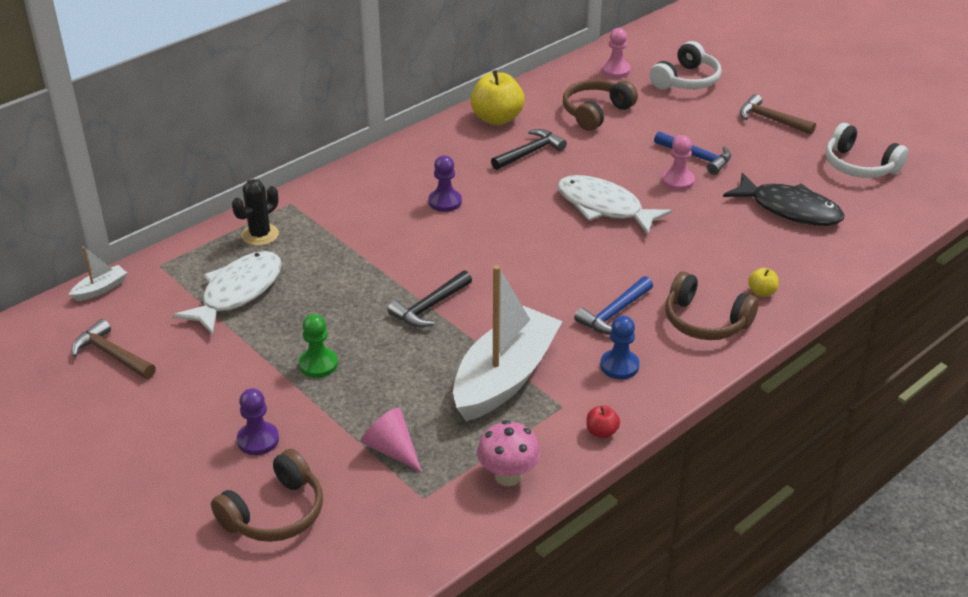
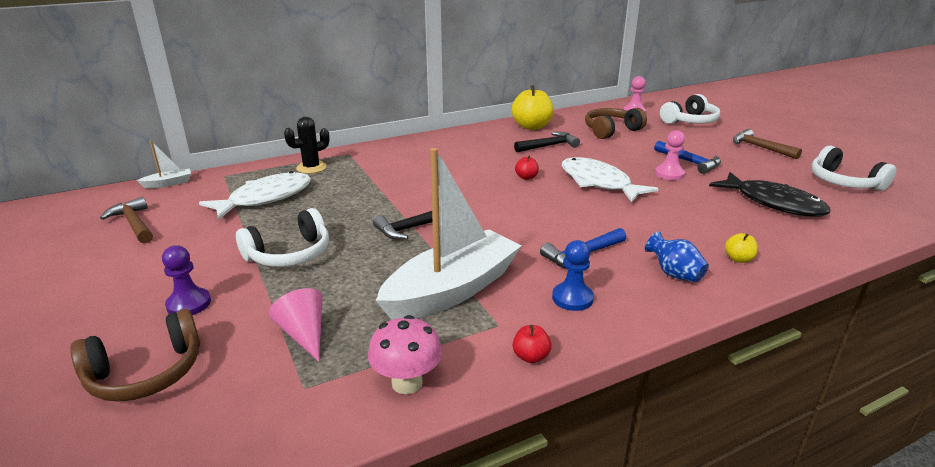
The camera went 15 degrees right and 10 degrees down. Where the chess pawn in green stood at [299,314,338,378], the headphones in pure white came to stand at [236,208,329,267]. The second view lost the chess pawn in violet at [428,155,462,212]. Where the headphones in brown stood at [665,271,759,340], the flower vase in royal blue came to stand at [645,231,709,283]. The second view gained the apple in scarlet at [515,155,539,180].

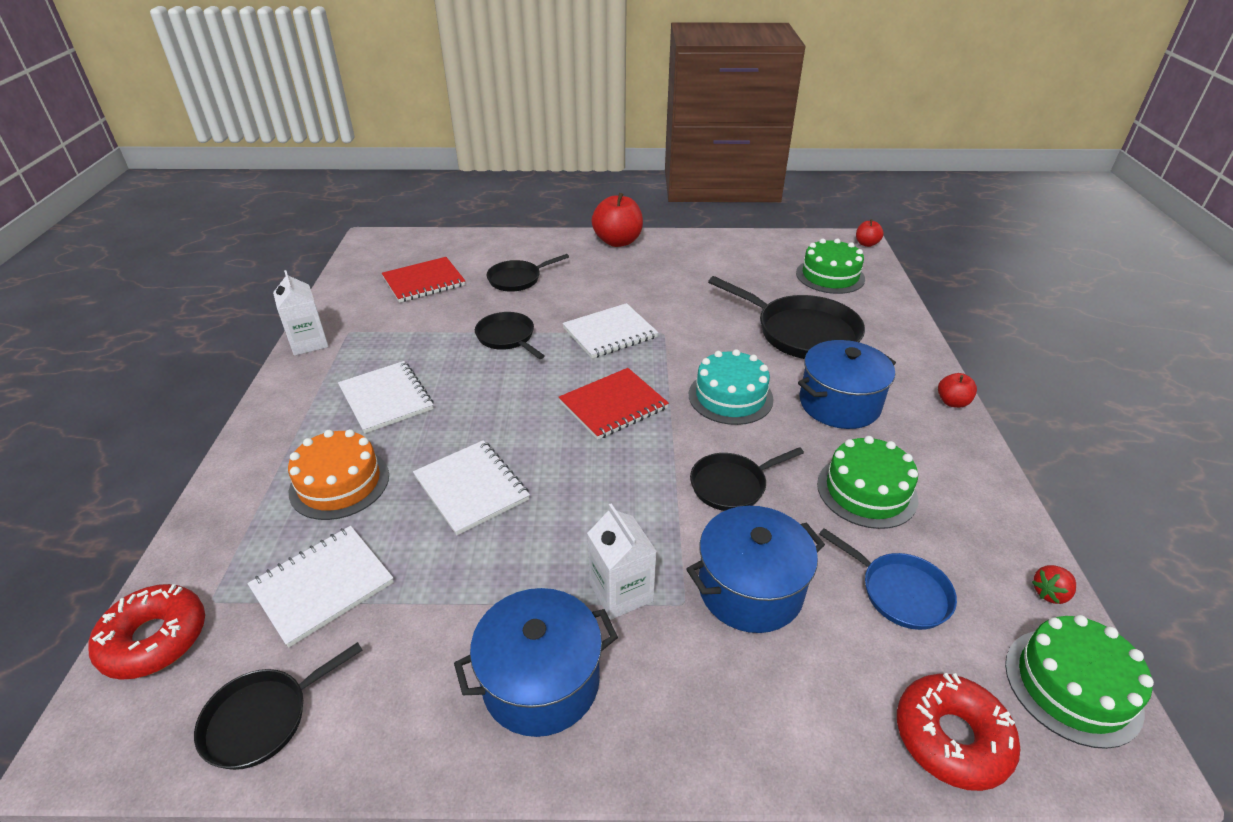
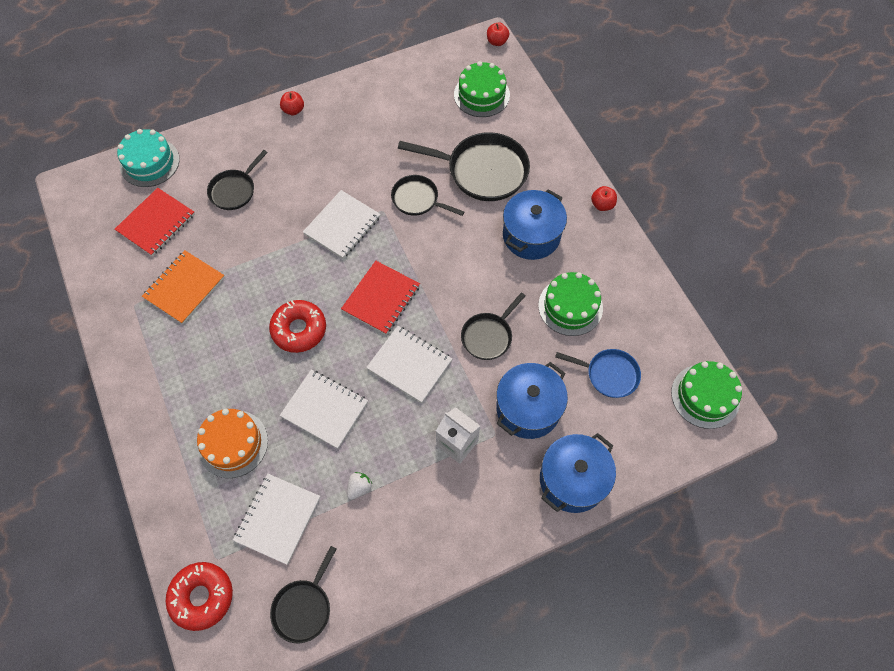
The camera went 25 degrees left and 25 degrees up. The second view lost the juice carton in pure white at [273,270,329,356]. The exercise book in pure white ended up elsewhere, having gone from [338,361,434,433] to [366,326,452,403]. The pot in royal blue ended up elsewhere, having gone from [454,588,618,737] to [540,433,616,513]. The skillet in black ended up elsewhere, having gone from [475,312,545,359] to [391,175,464,216]. The size of the apple in scarlet at [591,193,643,247] changed by a factor of 0.51. The cake in teal ended up elsewhere, having gone from [689,349,773,425] to [117,129,180,187]. The glazed donut in scarlet ended up elsewhere, having gone from [897,673,1020,791] to [269,300,326,353]. The second view lost the toy strawberry in scarlet at [1032,565,1076,604]. The second view gained the exercise book in orange-coloured at [142,250,225,324]. The second view gained the toy strawberry in pure white at [347,472,372,500].

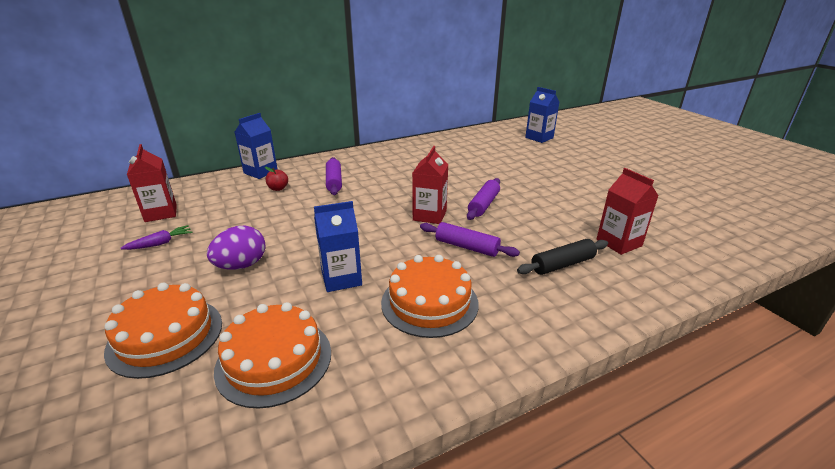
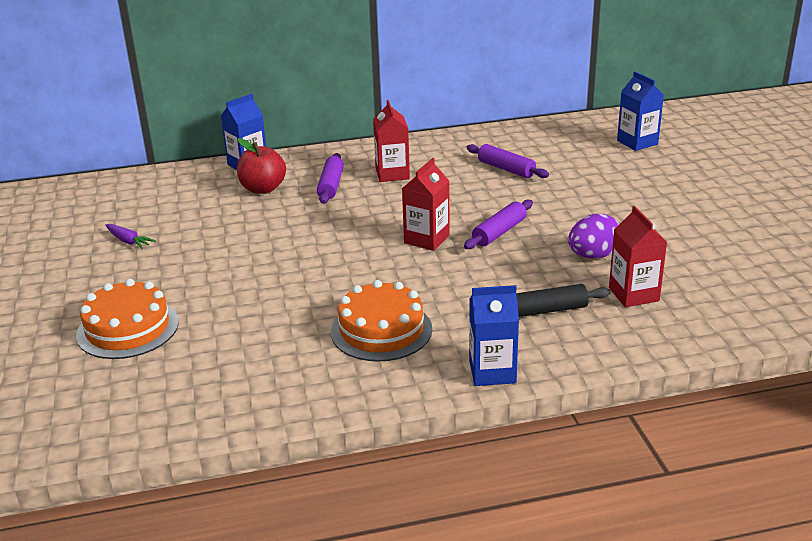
The camera went 15 degrees right and 0 degrees up. The toy carrot in violet at [121,225,192,250] ended up facing another way, 60 degrees clockwise from before. The juice carton in scarlet ended up elsewhere, having gone from [127,144,177,222] to [373,100,410,182]. The egg shape in violet ended up elsewhere, having gone from [207,226,266,270] to [568,214,619,259]. The second view lost the cake in orange-coloured at [214,302,331,409]. The size of the apple in scarlet at [265,167,288,191] changed by a factor of 1.83. The juice carton in royal blue ended up elsewhere, having gone from [314,201,362,292] to [469,285,519,386]. The rolling pin in violet ended up elsewhere, having gone from [420,222,520,257] to [466,144,549,178].

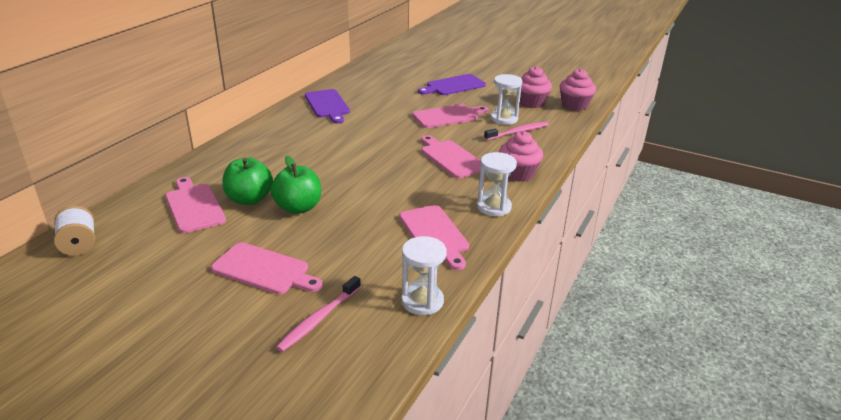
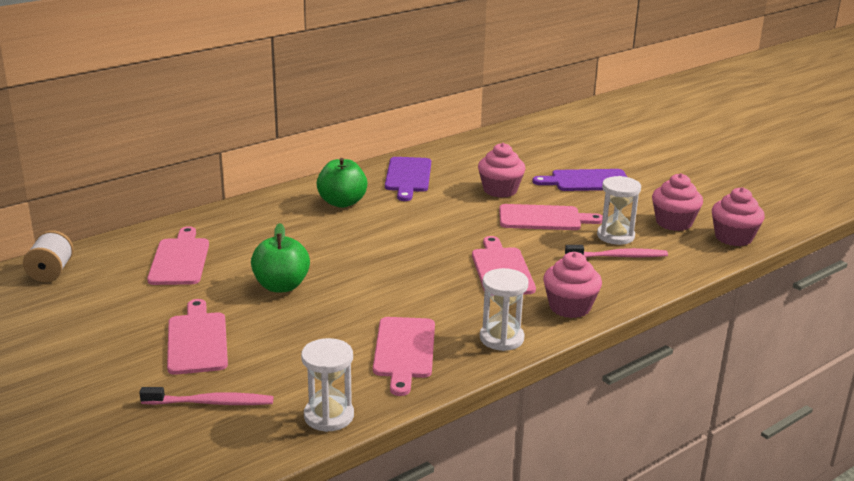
The camera went 25 degrees right and 5 degrees down. The bread board in rosy at [211,242,322,294] ended up facing another way, 150 degrees counterclockwise from before. The apple in green ended up elsewhere, having gone from [222,157,273,205] to [317,158,367,208]. The tooth brush in rosy at [276,276,361,352] ended up facing another way, 150 degrees counterclockwise from before. The second view gained the muffin in rosy at [478,143,525,198].

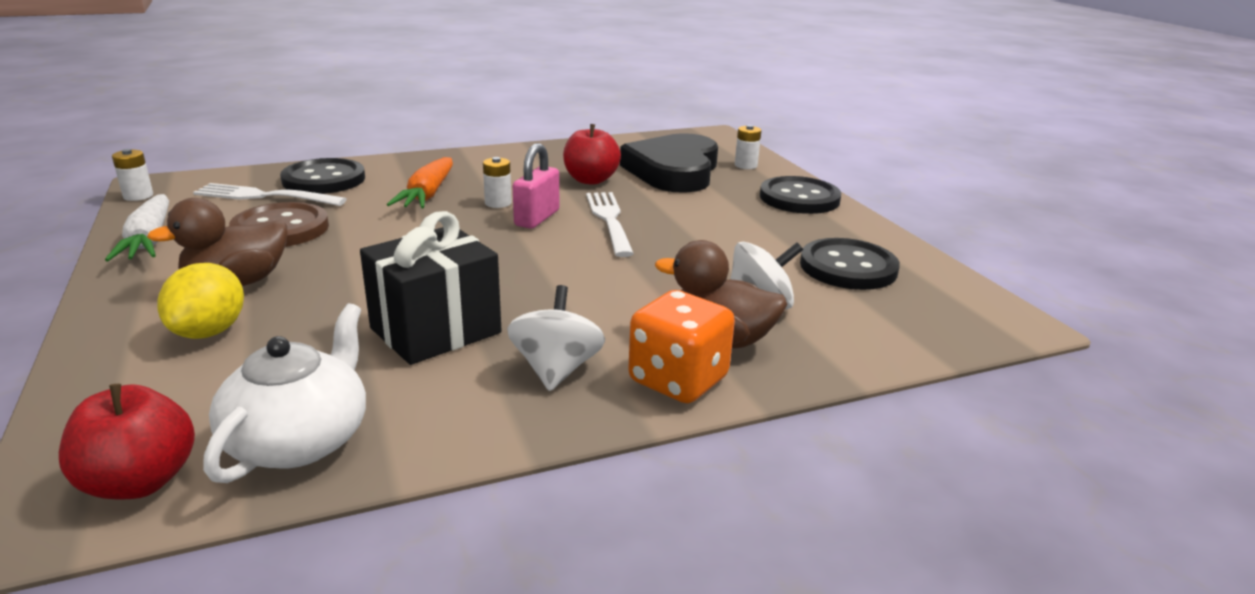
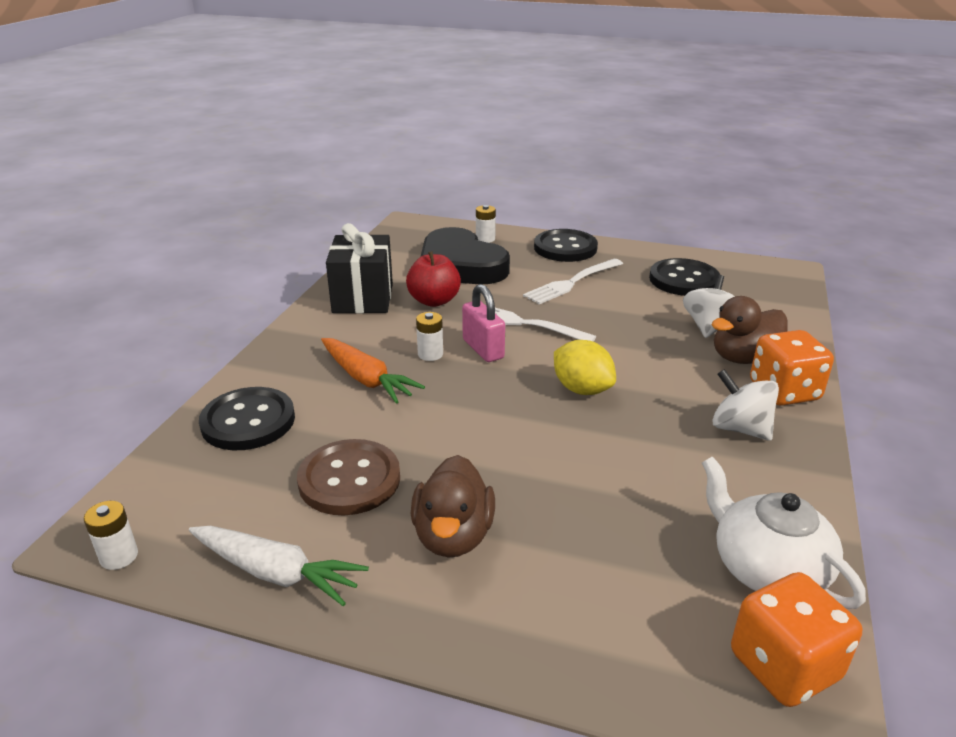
The camera went 50 degrees left and 5 degrees up. Where the apple in scarlet stood at [59,384,195,500], the game die in orange-coloured came to stand at [731,572,862,707]. The lemon in golden ended up elsewhere, having gone from [157,263,244,339] to [554,340,616,395]. The dinner fork in pure white ended up elsewhere, having gone from [193,183,347,206] to [523,259,623,304]. The wrapped gift in black ended up elsewhere, having gone from [360,211,501,365] to [326,223,393,313].

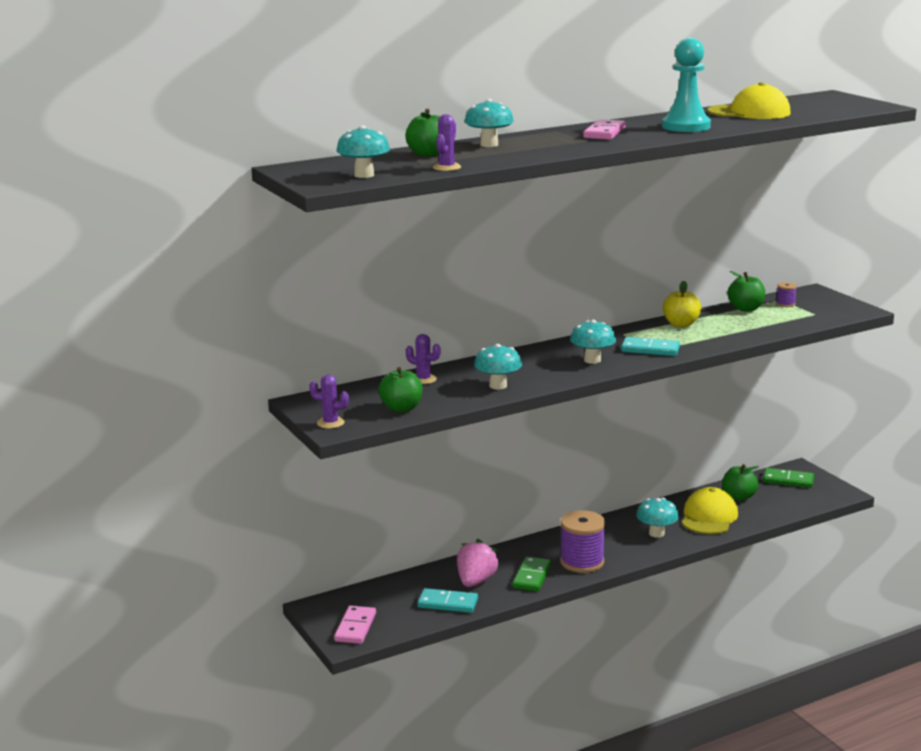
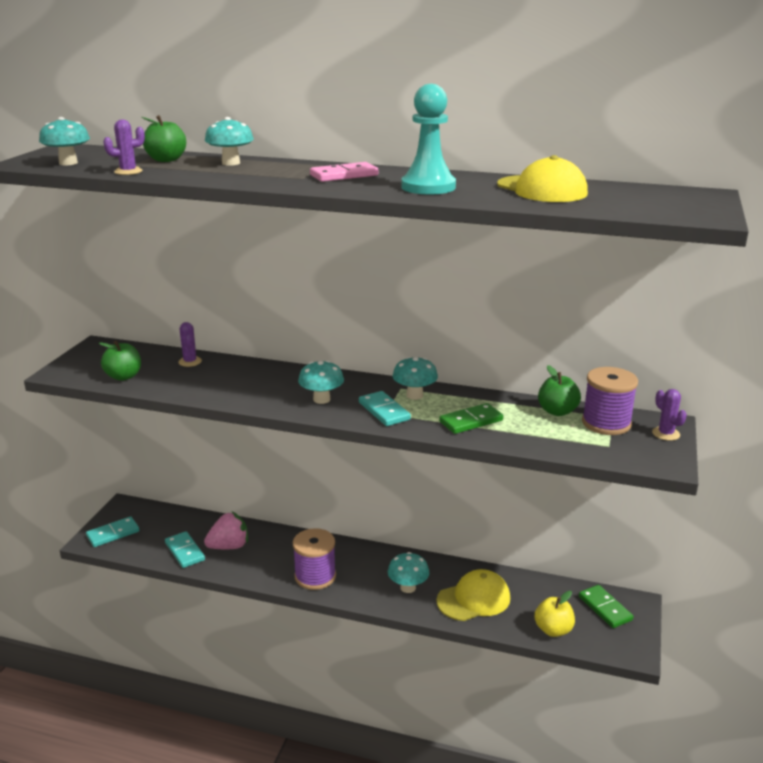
The camera went 45 degrees right and 5 degrees up. The saguaro cactus in violet ended up elsewhere, having gone from [309,375,349,429] to [652,389,687,441]. What was the domino piece in rosy at [334,606,376,644] turned into the domino piece in teal at [86,516,139,547]. The mushroom in teal ended up elsewhere, having gone from [474,344,522,390] to [393,357,438,400]. The domino piece in green ended up elsewhere, having gone from [513,556,551,591] to [439,403,503,434]. The apple in golden ended up elsewhere, having gone from [663,281,701,327] to [534,591,575,637]. The second view lost the apple in green at [722,464,759,501]. The size of the spool in violet at [776,282,797,307] changed by a factor of 2.21.

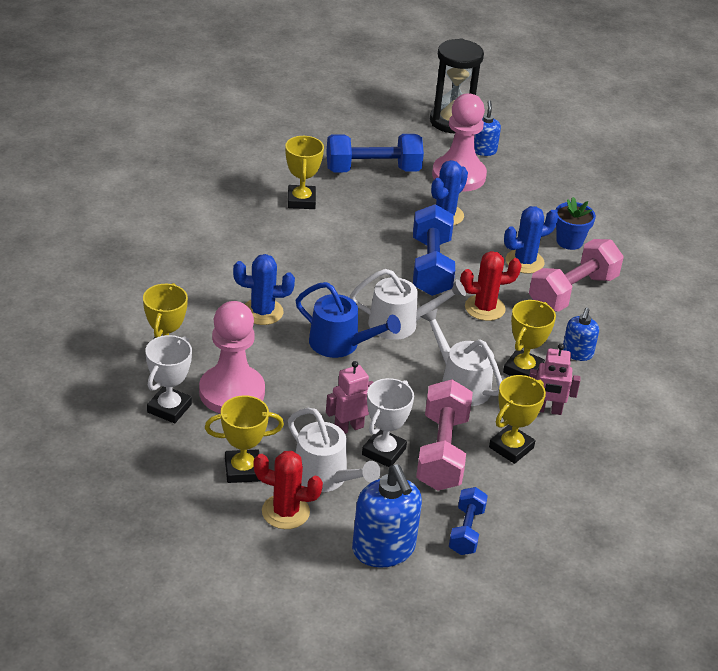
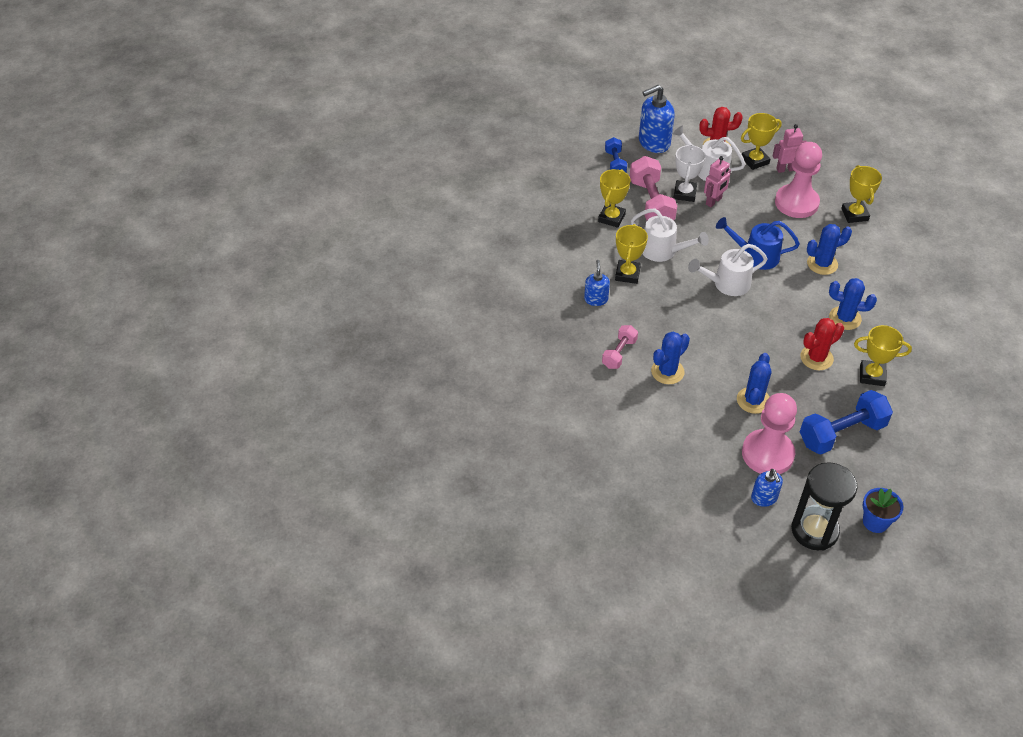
The camera went 165 degrees right and 10 degrees up. The second view lost the award cup in pure white at [145,335,192,423]. The award cup in golden at [285,136,324,209] ended up facing another way, 60 degrees counterclockwise from before. The soap pump in royal blue at [352,465,422,568] ended up facing another way, 75 degrees counterclockwise from before. The second view lost the dumbbell in royal blue at [413,204,455,296]. The saguaro cactus in scarlet ended up elsewhere, having gone from [460,251,522,321] to [800,318,844,370]. The size of the dumbbell in rosy at [529,239,624,312] changed by a factor of 0.57. The robot in rosy ended up elsewhere, having gone from [529,343,581,415] to [772,124,807,173]. The potted plant in royal blue ended up elsewhere, having gone from [555,197,596,250] to [863,488,903,533]. The second view gained the saguaro cactus in royal blue at [829,278,877,330].

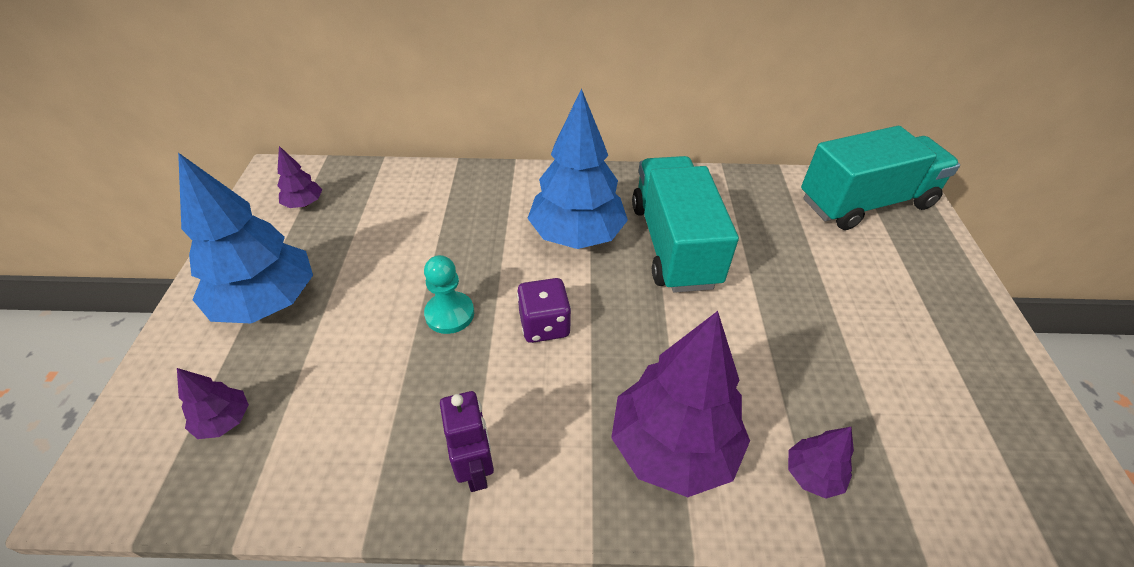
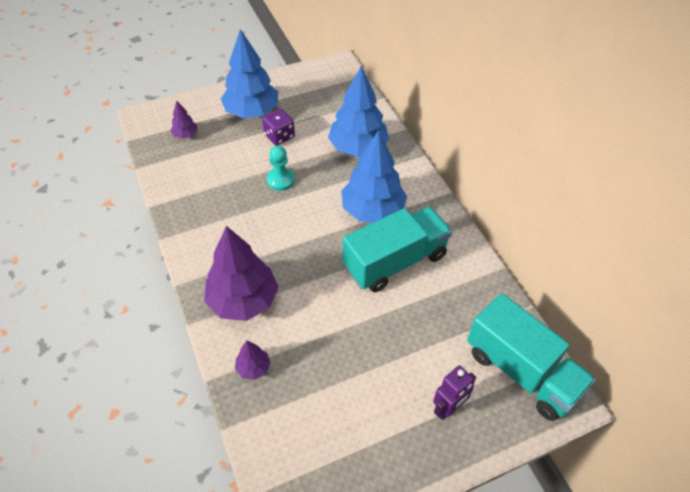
The camera went 65 degrees right and 5 degrees up. The second view lost the fir tree in violet at [277,146,322,208]. The robot in violet ended up elsewhere, having gone from [440,391,494,492] to [433,365,476,420]. The game die in violet ended up elsewhere, having gone from [517,278,571,343] to [262,109,295,146]. The second view gained the fir tree in royal blue at [328,66,389,157].

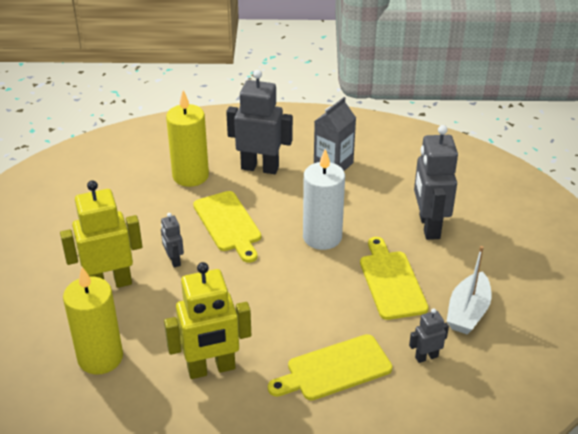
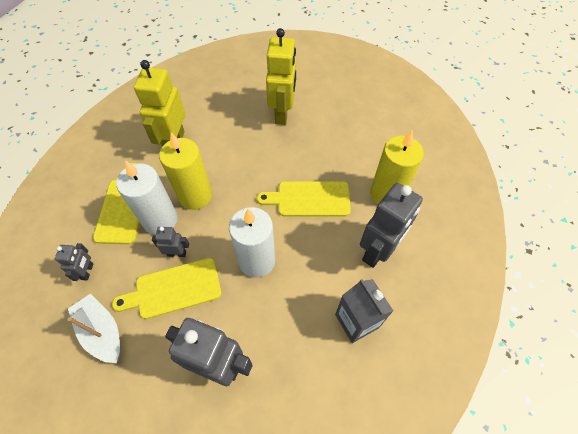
The camera went 115 degrees right and 20 degrees up. The candle in golden ended up elsewhere, having gone from [63,267,123,374] to [159,133,212,210]. The robot in ash-grey ended up elsewhere, having gone from [161,213,184,268] to [152,227,189,257]. The bread board in golden at [360,237,429,320] ended up facing another way, 150 degrees clockwise from before. The second view gained the candle in pure white at [116,160,178,235].

